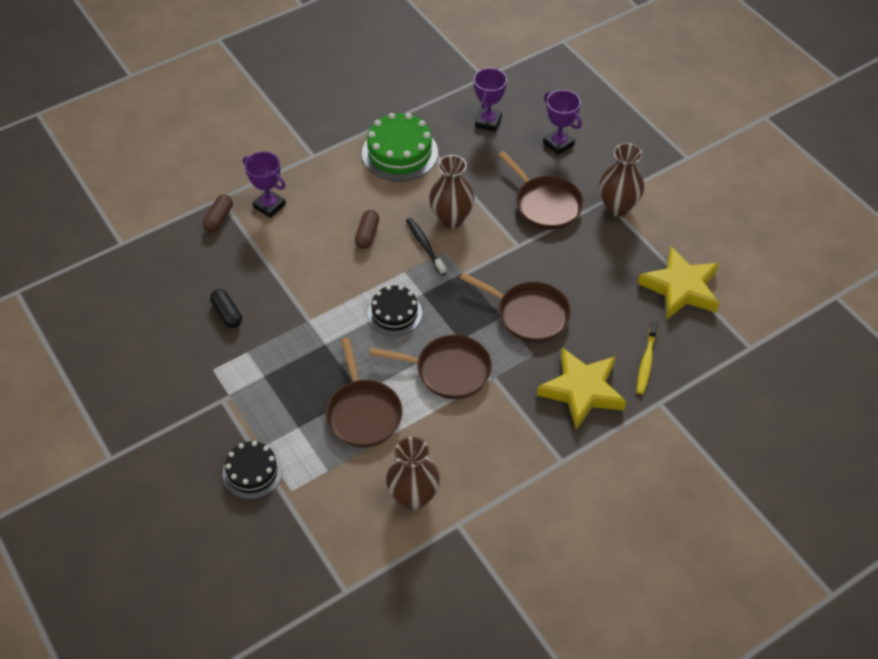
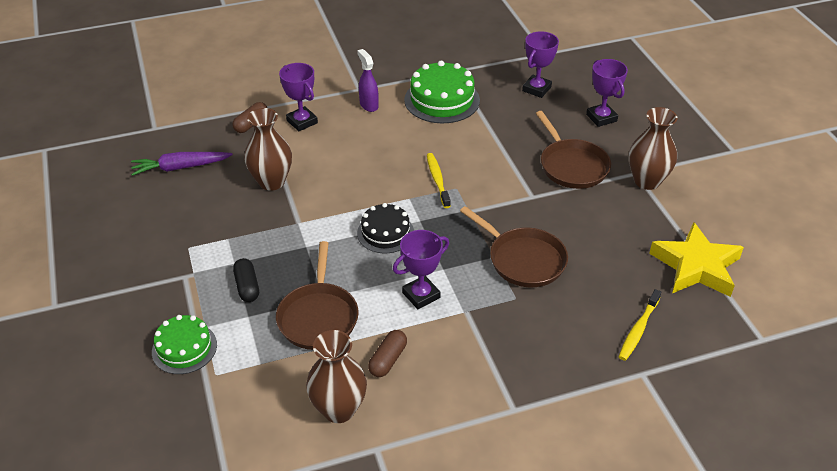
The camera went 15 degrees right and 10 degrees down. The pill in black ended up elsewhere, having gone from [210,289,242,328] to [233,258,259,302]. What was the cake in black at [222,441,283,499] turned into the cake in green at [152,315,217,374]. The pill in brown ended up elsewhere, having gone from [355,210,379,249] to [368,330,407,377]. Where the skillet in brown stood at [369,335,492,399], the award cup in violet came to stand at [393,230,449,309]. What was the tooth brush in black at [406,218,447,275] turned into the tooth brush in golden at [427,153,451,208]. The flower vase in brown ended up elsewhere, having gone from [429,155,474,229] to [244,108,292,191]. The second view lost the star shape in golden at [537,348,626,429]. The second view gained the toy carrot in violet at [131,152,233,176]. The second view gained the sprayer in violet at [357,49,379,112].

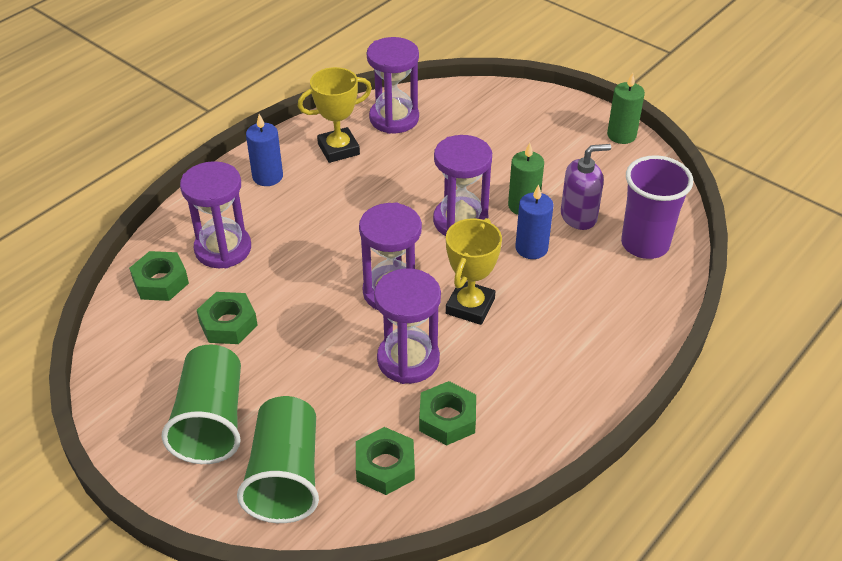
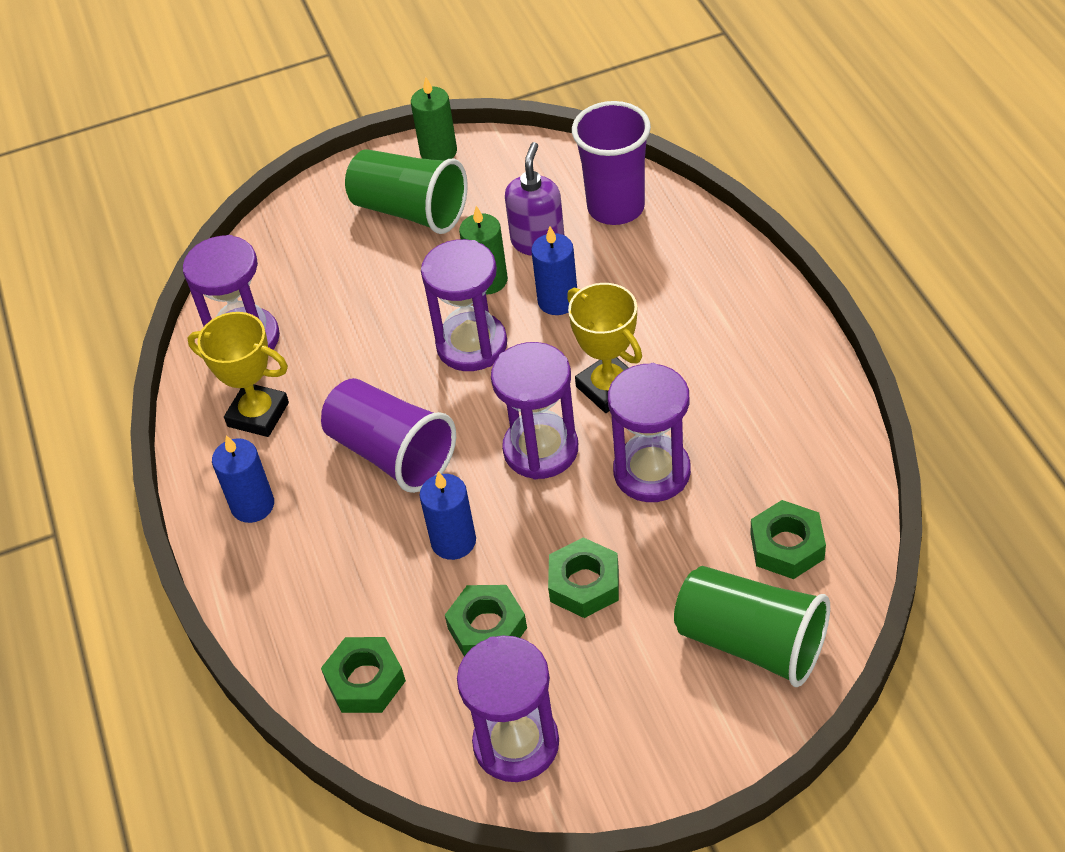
The camera went 55 degrees left and 5 degrees up. The tumbler in green ended up elsewhere, having gone from [162,345,241,464] to [345,149,468,234]. The sandglass in violet ended up elsewhere, having gone from [180,161,251,268] to [457,636,559,782]. The award cup in golden at [298,67,372,163] ended up facing another way, 75 degrees counterclockwise from before. The hexagon nut in green ended up elsewhere, having gone from [419,381,476,445] to [548,537,619,618]. The second view gained the tumbler in violet at [321,378,456,493]. The second view gained the candle in royal blue at [419,471,476,560].

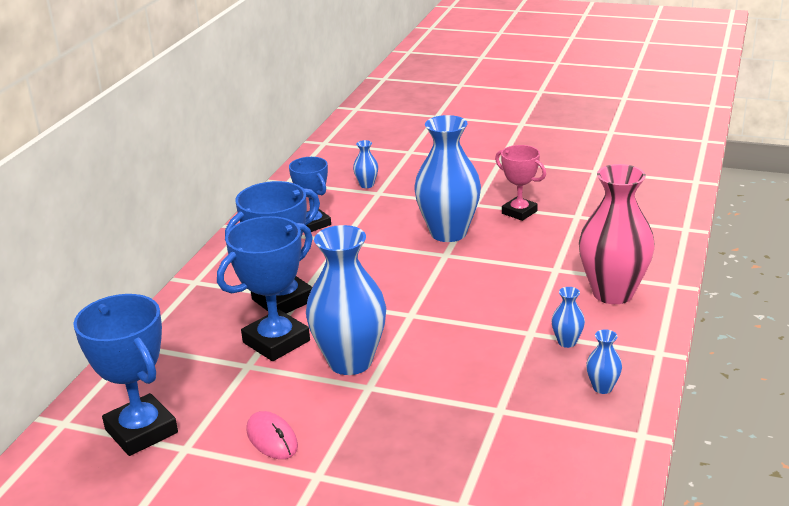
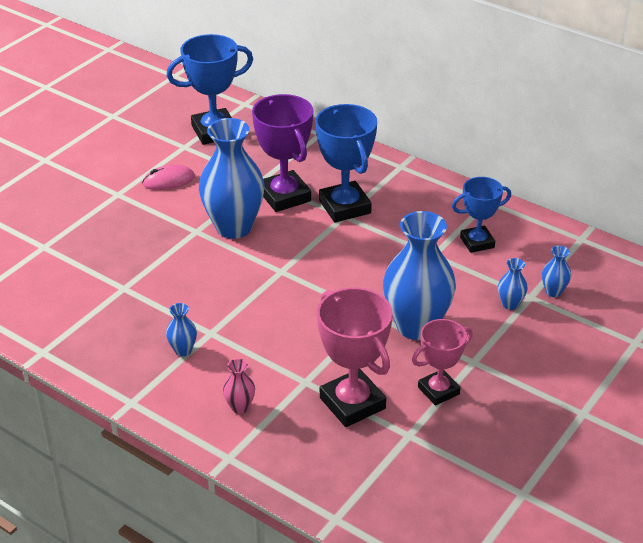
The camera went 105 degrees right and 10 degrees up. What was the award cup in royal blue at [217,216,313,361] turned into the award cup in violet at [252,94,313,212]. The size of the flower vase in rosy at [579,164,655,304] changed by a factor of 0.42. The flower vase in royal blue ended up elsewhere, having gone from [586,329,622,394] to [498,258,528,310]. The second view gained the award cup in rosy at [317,287,393,427].

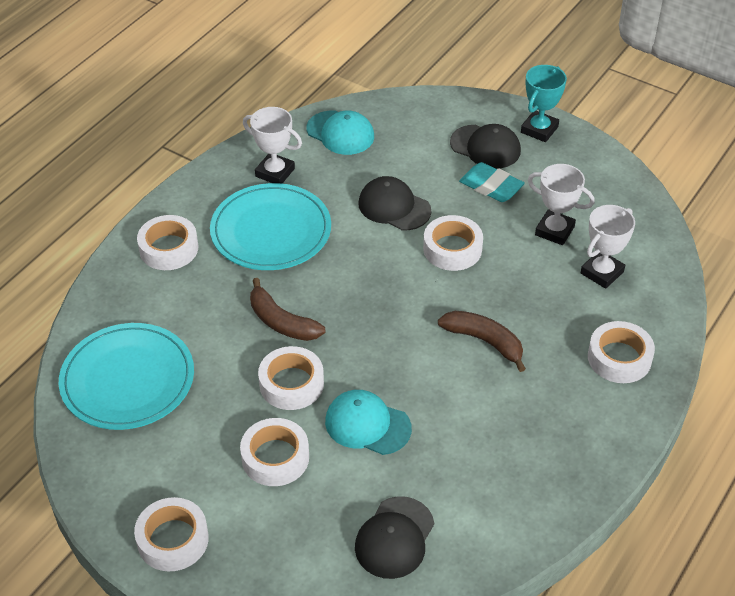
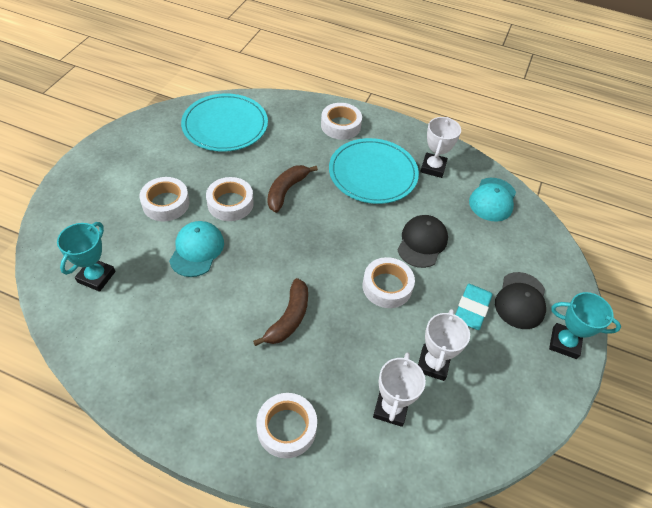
The camera went 75 degrees right and 5 degrees up. The second view lost the sticky tape in pure white at [134,497,209,571]. Where the baseball cap in black stood at [355,496,434,579], the award cup in teal came to stand at [57,222,115,292]. The award cup in pure white at [581,205,635,289] ended up facing another way, 75 degrees clockwise from before.

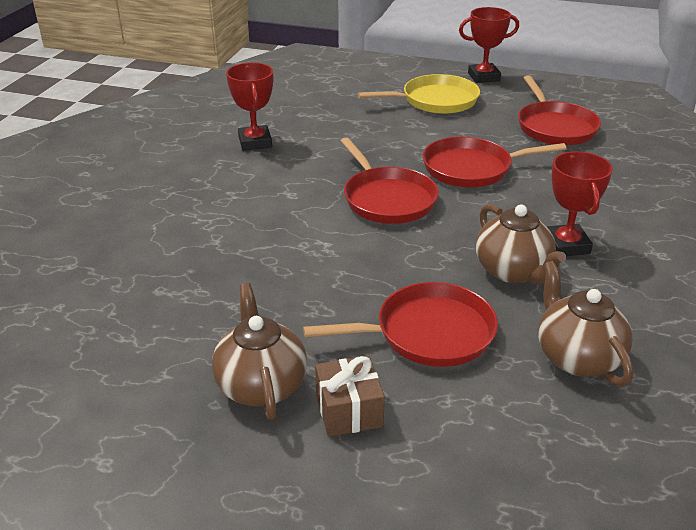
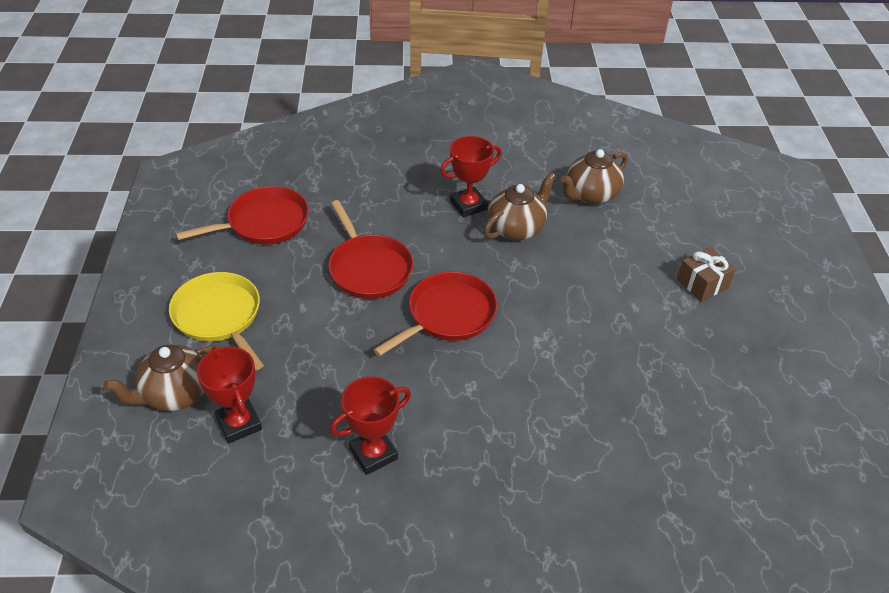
The camera went 110 degrees left and 10 degrees up. The china teapot in brown ended up elsewhere, having gone from [212,283,307,420] to [103,345,221,411]. The second view lost the skillet in scarlet at [303,282,498,367]. The award cup in scarlet ended up elsewhere, having gone from [459,7,519,83] to [197,347,262,443].

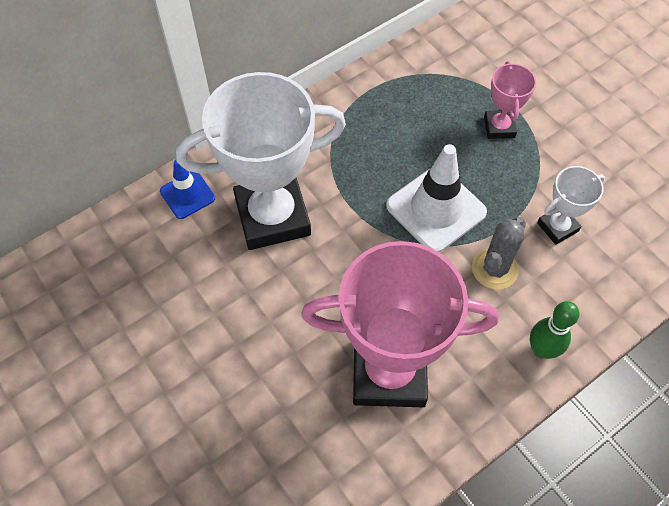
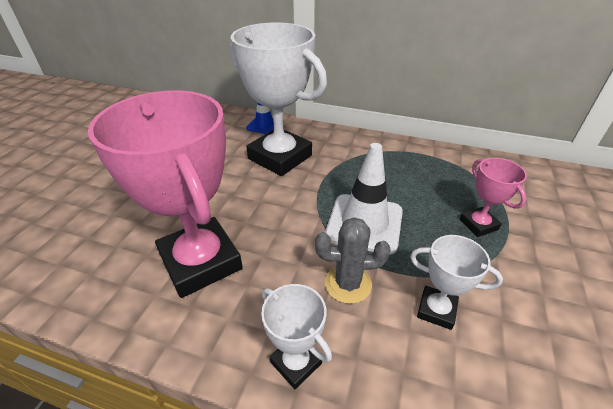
The camera went 55 degrees right and 20 degrees down. The award cup in rosy at [484,61,536,139] ended up facing another way, 75 degrees counterclockwise from before. Where the tenpin in green stood at [530,301,580,359], the award cup in pure white came to stand at [261,284,332,389].

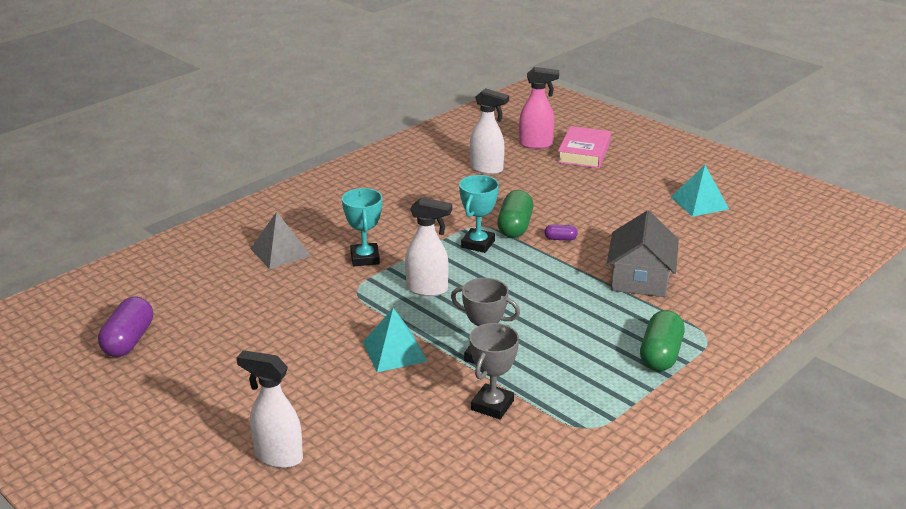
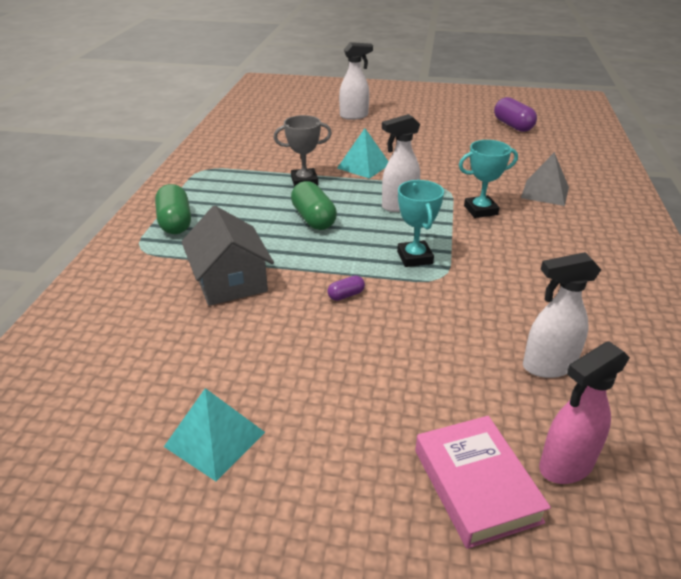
The camera went 145 degrees right and 5 degrees up. The award cup in teal at [342,188,382,266] ended up facing another way, 60 degrees counterclockwise from before. The second view lost the award cup in ash-grey at [469,323,519,419]. The pill in green ended up elsewhere, having gone from [497,190,533,238] to [291,181,337,230].

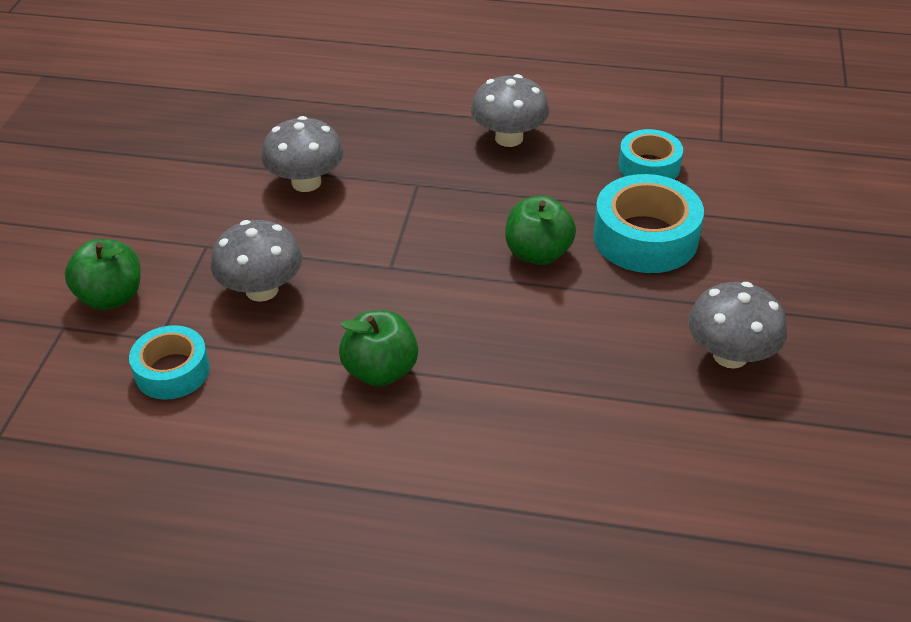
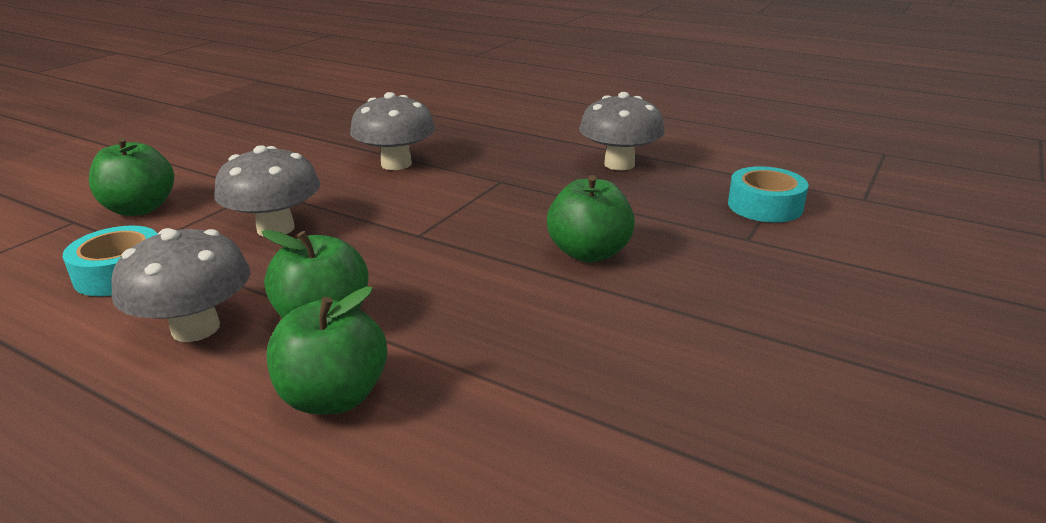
The camera went 20 degrees right and 15 degrees down. The second view lost the sticky tape in teal at [593,174,704,273]. The mushroom in ash-grey ended up elsewhere, having gone from [688,282,787,369] to [111,228,250,342]. The second view gained the apple in green at [267,287,387,415].

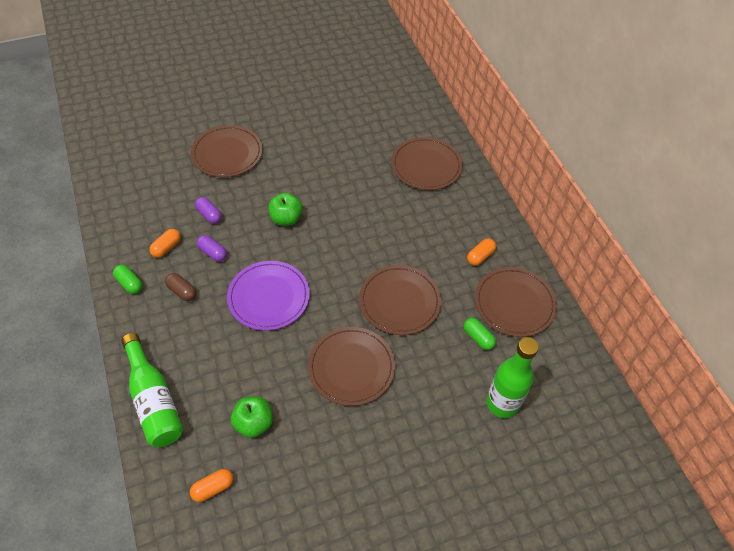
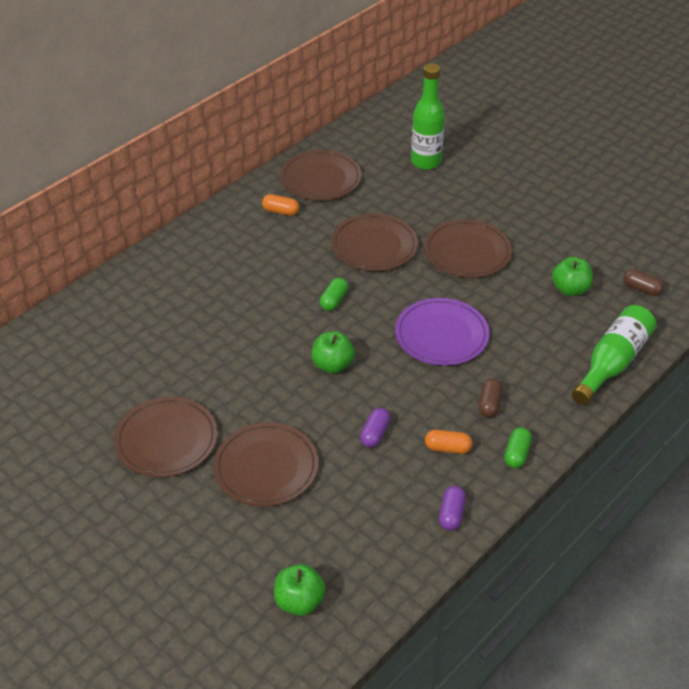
The camera went 115 degrees left and 10 degrees down. What was the pill in orange-coloured at [190,469,233,502] turned into the pill in brown at [623,269,664,296]. The pill in violet ended up elsewhere, having gone from [197,235,227,262] to [439,486,466,531]. The flat dish in brown ended up elsewhere, having gone from [391,137,463,190] to [114,397,218,477]. The pill in green ended up elsewhere, having gone from [463,318,496,350] to [320,278,348,311]. The second view gained the apple in green at [274,564,326,616].

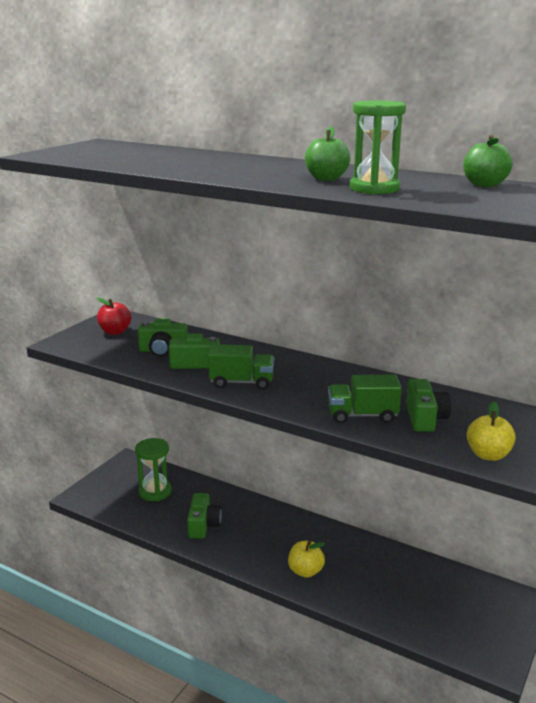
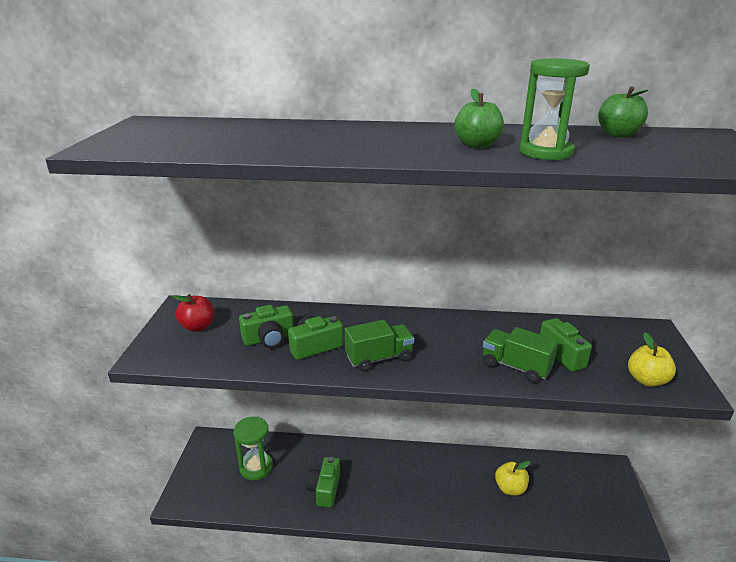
The camera went 25 degrees left and 5 degrees up. The photo camera in green at [187,493,222,539] ended up facing another way, 150 degrees counterclockwise from before. The apple in golden ended up elsewhere, having gone from [288,541,325,578] to [495,461,530,495]. The toy truck in green at [328,375,402,423] ended up facing another way, 60 degrees clockwise from before.

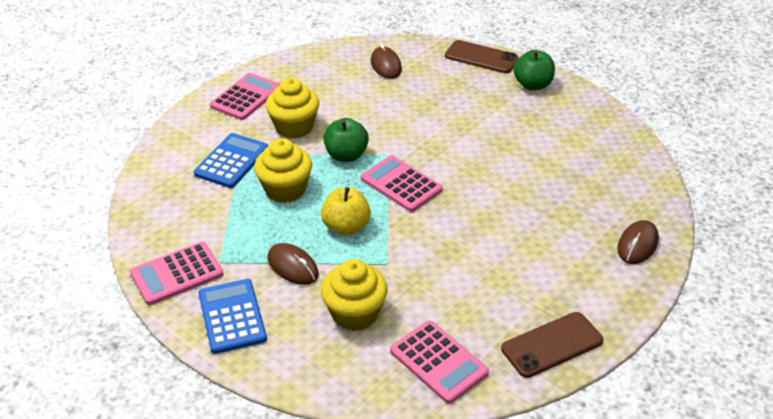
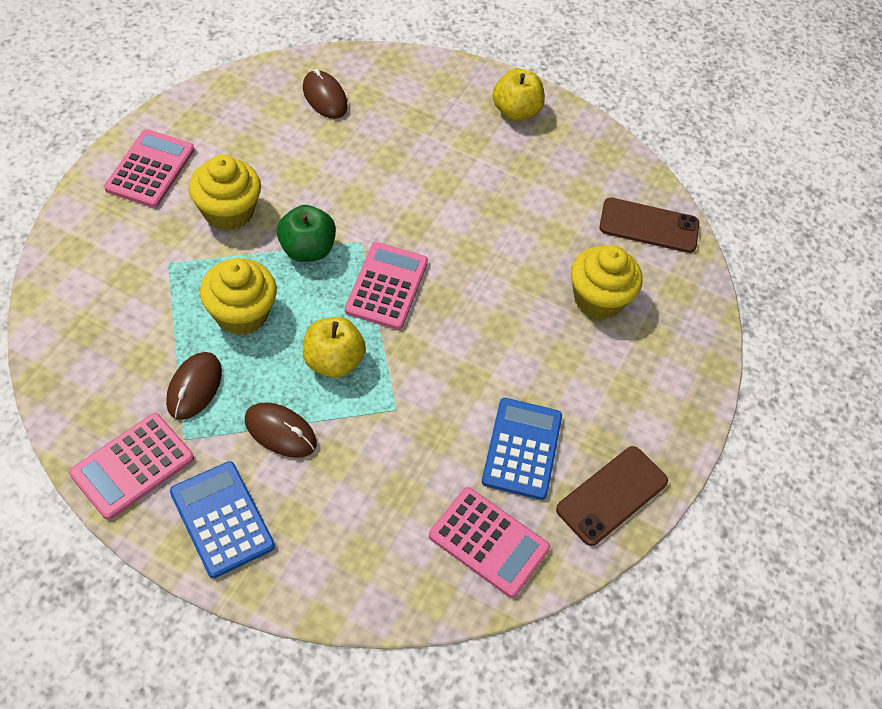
The camera went 20 degrees left and 15 degrees up. The calculator in royal blue ended up elsewhere, having gone from [194,133,268,188] to [482,398,562,500]. The muffin in golden ended up elsewhere, having gone from [321,259,388,331] to [571,245,643,319]. The calculator in rosy at [361,155,443,212] ended up facing another way, 75 degrees clockwise from before. The smartphone in brown ended up elsewhere, having gone from [445,40,519,73] to [600,197,699,253]. What was the apple in green at [514,50,555,90] turned into the apple in golden at [493,69,545,121]. The PC mouse in brown ended up elsewhere, having gone from [617,220,659,264] to [166,352,222,420].

